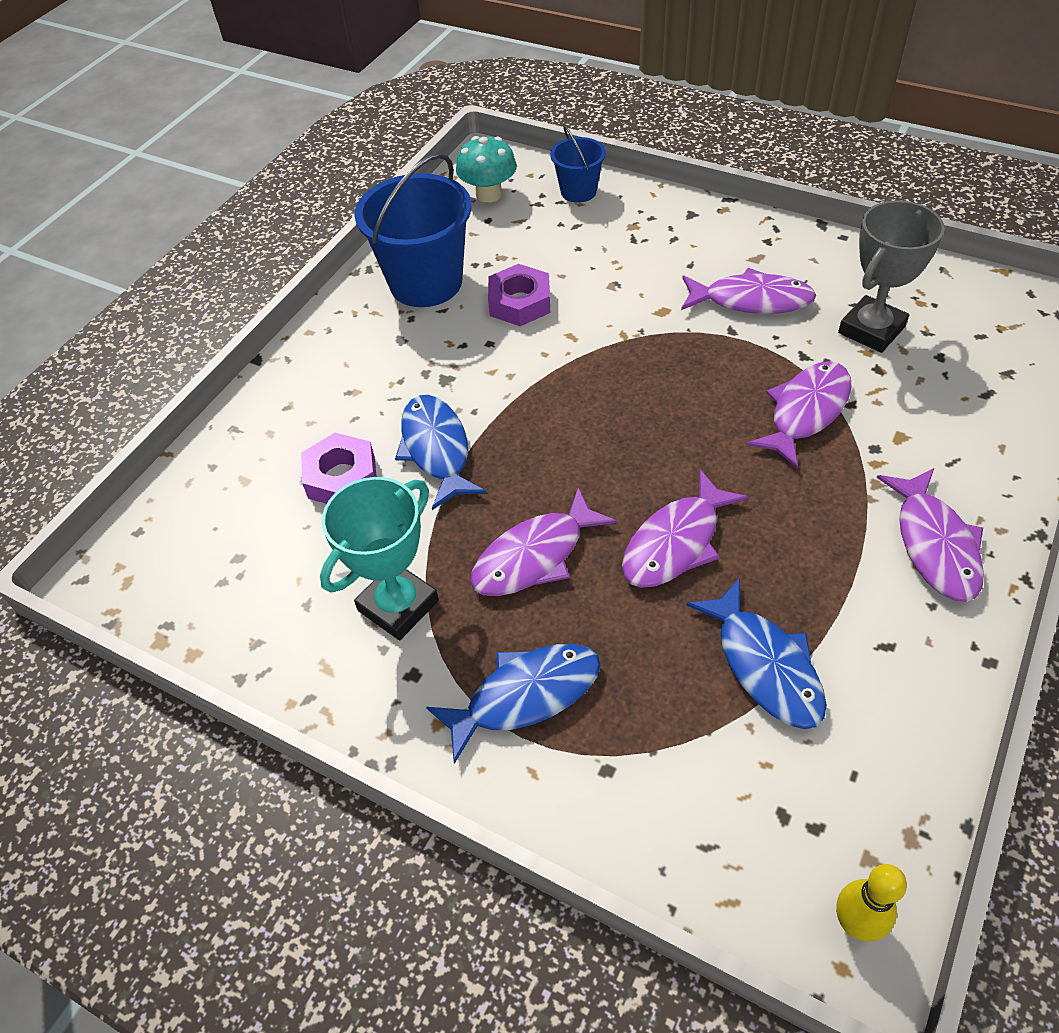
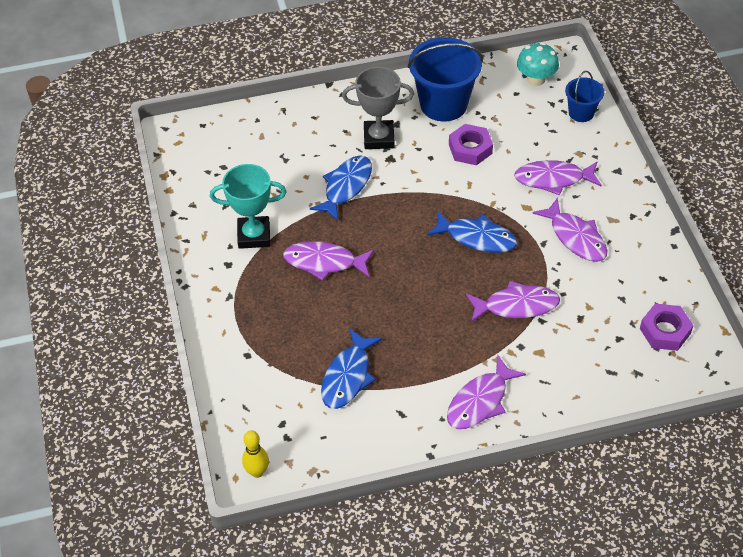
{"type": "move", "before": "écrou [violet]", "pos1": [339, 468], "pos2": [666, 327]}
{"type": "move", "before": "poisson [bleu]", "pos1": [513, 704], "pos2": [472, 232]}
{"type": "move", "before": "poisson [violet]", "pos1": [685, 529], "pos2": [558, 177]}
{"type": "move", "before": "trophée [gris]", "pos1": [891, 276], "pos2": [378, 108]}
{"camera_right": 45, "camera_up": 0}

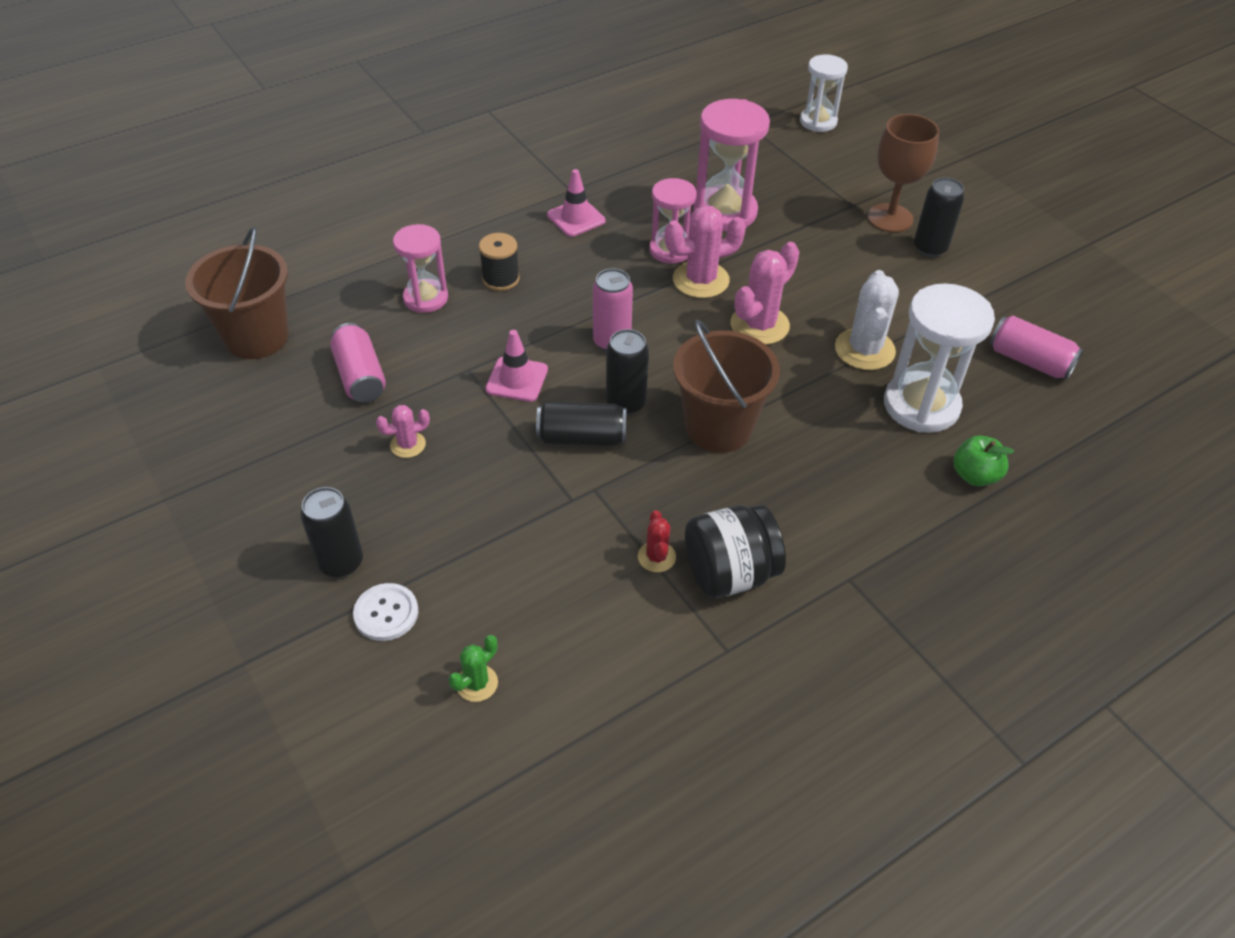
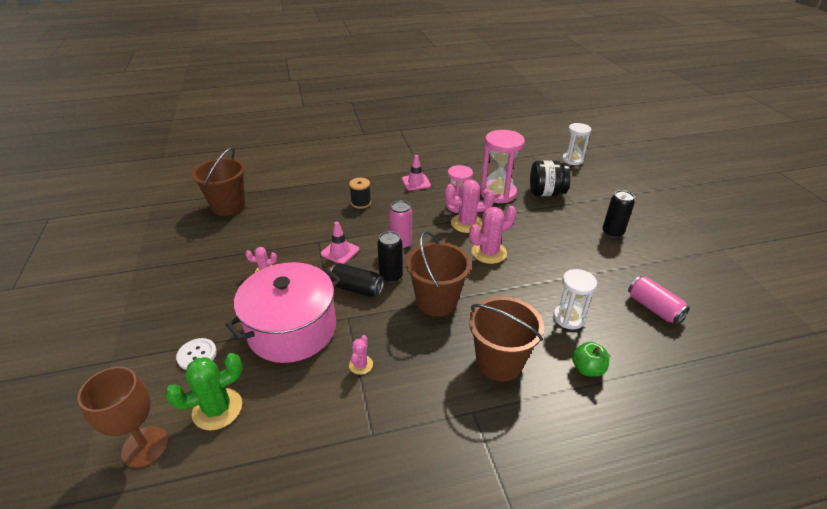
{"type": "delete", "before": "canette [noir]", "pos1": [332, 532]}
{"type": "delete", "before": "canette [rose]", "pos1": [358, 363]}
{"type": "delete", "before": "sablier [rose]", "pos1": [420, 268]}
{"type": "delete", "before": "cactus [blanc]", "pos1": [867, 320]}
{"type": "insert", "after": "marmite [rose]", "pos2": [283, 312]}
{"type": "insert", "after": "seau [marron]", "pos2": [506, 338]}
{"type": "move", "before": "bocal [noir]", "pos1": [735, 551], "pos2": [550, 178]}
{"type": "move", "before": "verre à pied [marron]", "pos1": [903, 173], "pos2": [123, 417]}
{"type": "recolor", "before": "cactus [rouge]", "after": "cactus [rose]", "pos1": [657, 541], "pos2": [361, 355]}
{"type": "resize", "before": "cactus [vert]", "pos1": [473, 668], "pos2": [204, 391], "scale": 1.86}
{"type": "resize", "before": "sablier [blanc]", "pos1": [939, 358], "pos2": [575, 299], "scale": 0.64}
{"camera_right": 20, "camera_up": -10}

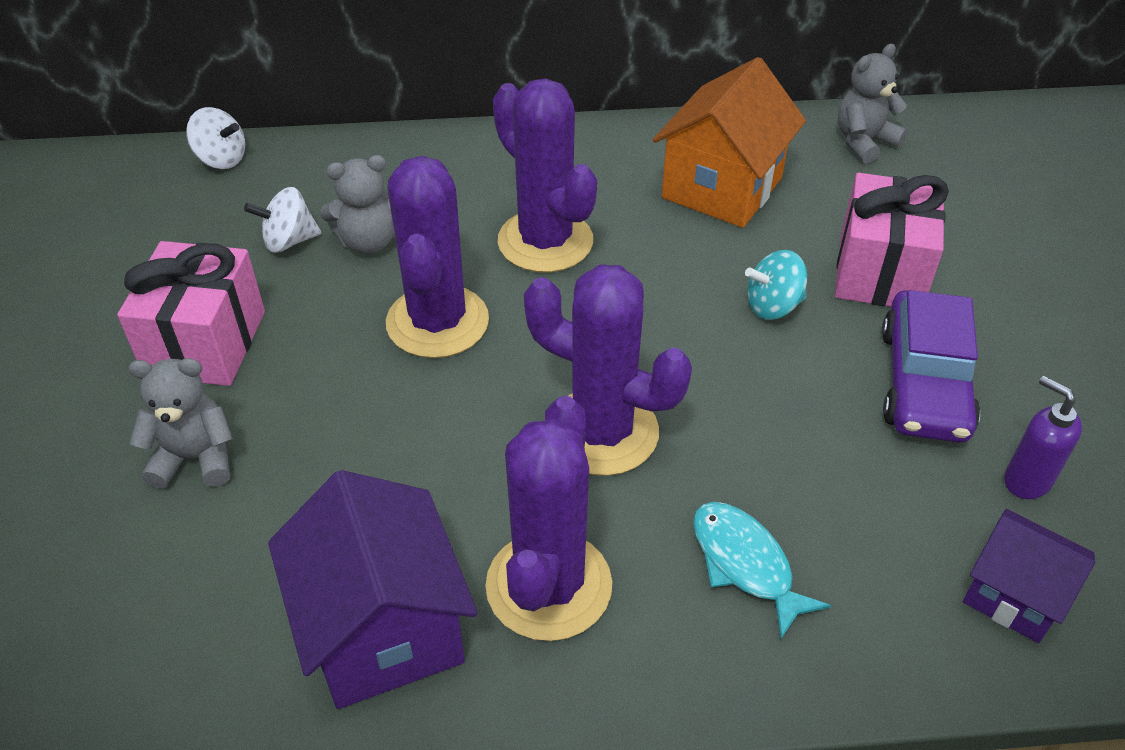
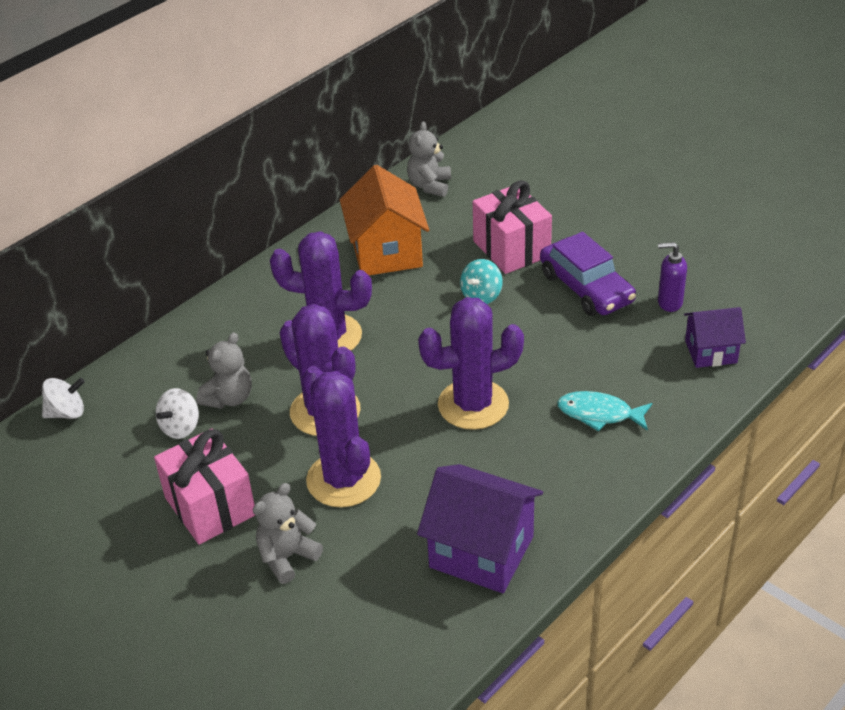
{"type": "move", "before": "cactus [violet]", "pos1": [548, 518], "pos2": [341, 436]}
{"camera_right": -40, "camera_up": -5}

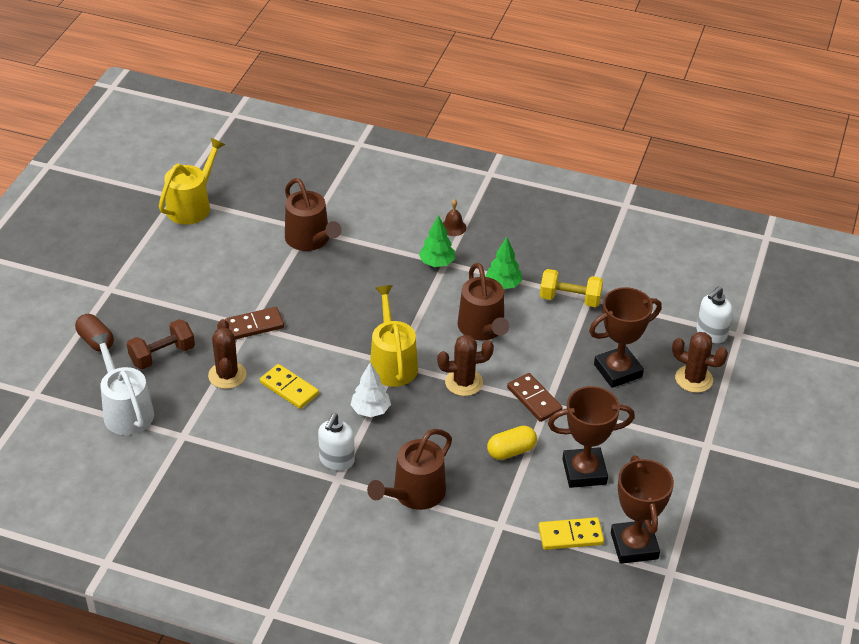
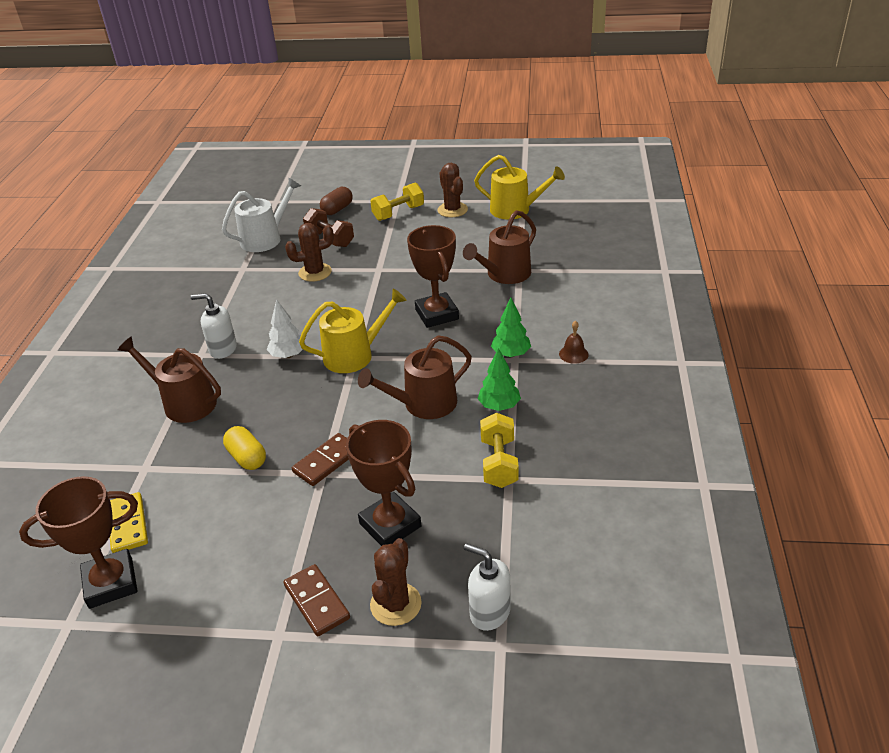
{"type": "delete", "before": "domino [jaune]", "pos1": [289, 386]}
{"type": "insert", "after": "haltère [jaune]", "pos2": [397, 201]}
{"type": "move", "before": "domino [marron]", "pos1": [254, 323], "pos2": [316, 600]}
{"type": "move", "before": "cactus [marron]", "pos1": [465, 365], "pos2": [453, 190]}
{"type": "move", "before": "trophée [marron]", "pos1": [591, 437], "pos2": [433, 276]}
{"camera_right": 80, "camera_up": -5}

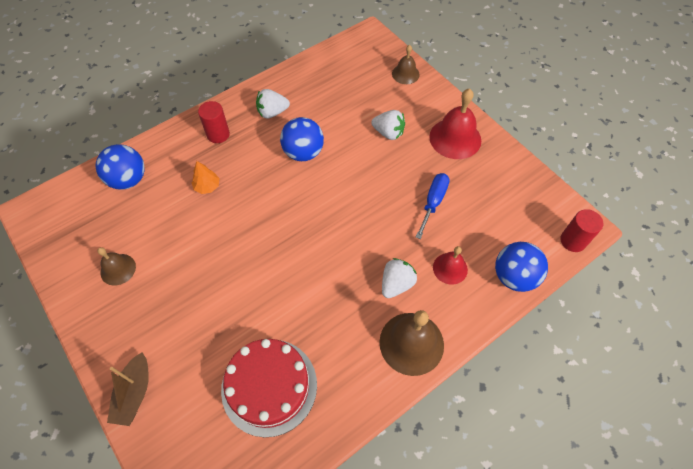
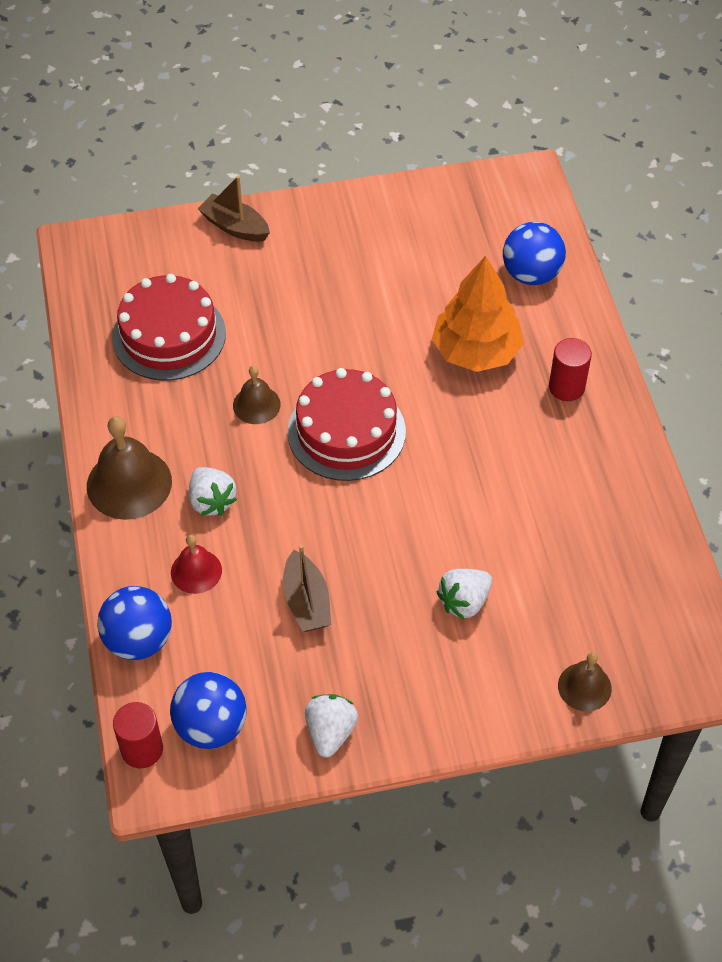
{"type": "delete", "before": "cloche [rouge]", "pos1": [455, 123]}
{"type": "insert", "after": "gâteau [rouge]", "pos2": [346, 424]}
{"type": "move", "before": "cloche [marron]", "pos1": [116, 266], "pos2": [257, 395]}
{"type": "move", "before": "fraise [blanc]", "pos1": [273, 103], "pos2": [331, 725]}
{"type": "move", "before": "balle [bleu]", "pos1": [302, 139], "pos2": [208, 710]}
{"type": "replace", "before": "tournevis [bleu]", "after": "bateau [marron]", "pos1": [433, 206], "pos2": [307, 588]}
{"type": "resize", "before": "arbre [orange]", "pos1": [206, 177], "pos2": [478, 313], "scale": 2.24}
{"camera_right": 115, "camera_up": -5}

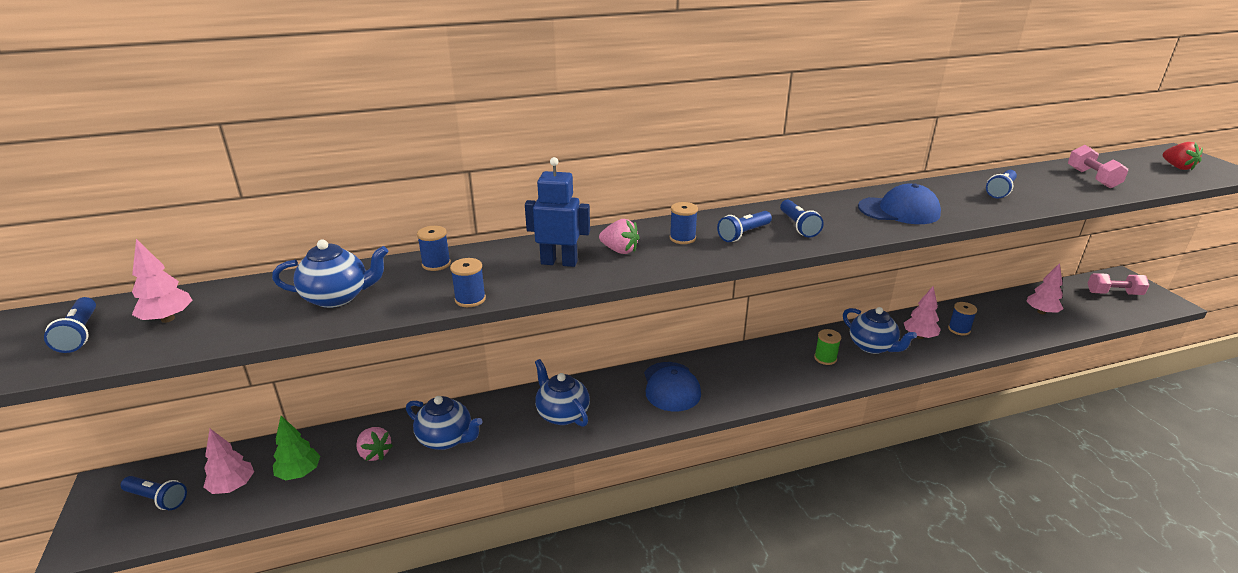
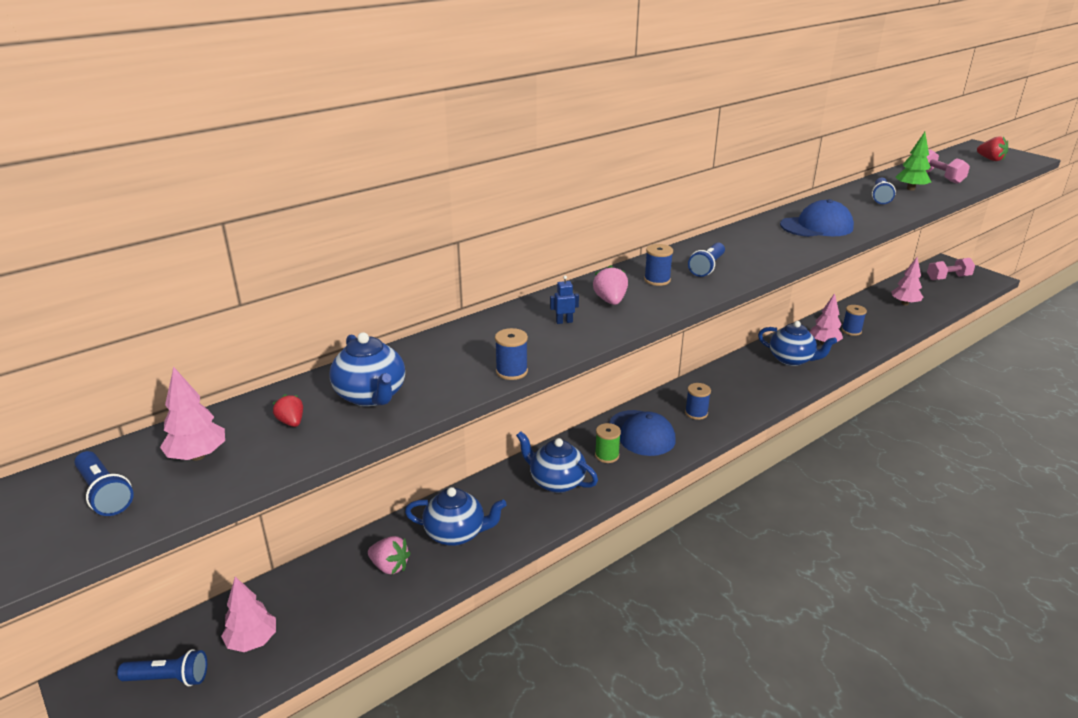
{"type": "delete", "before": "lampe de poche [bleu]", "pos1": [802, 219]}
{"type": "insert", "after": "fraise [rouge]", "pos2": [287, 410]}
{"type": "move", "before": "arbre [vert]", "pos1": [296, 448], "pos2": [913, 161]}
{"type": "move", "before": "bobine [bleu]", "pos1": [434, 248], "pos2": [698, 401]}
{"type": "move", "before": "bobine [vert]", "pos1": [827, 347], "pos2": [608, 443]}
{"type": "rotate", "before": "théière [bleu]", "pos1": [330, 274], "pos2": [367, 369], "turn": 90}
{"type": "rotate", "before": "fraise [rose]", "pos1": [619, 236], "pos2": [610, 285], "turn": -105}
{"type": "resize", "before": "robot [bleu]", "pos1": [557, 212], "pos2": [564, 300], "scale": 0.45}
{"camera_right": -20, "camera_up": 0}

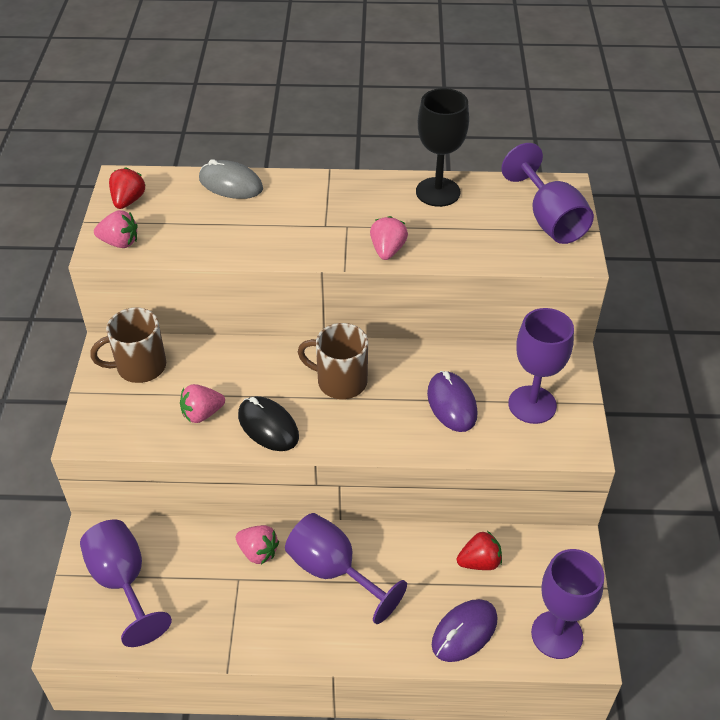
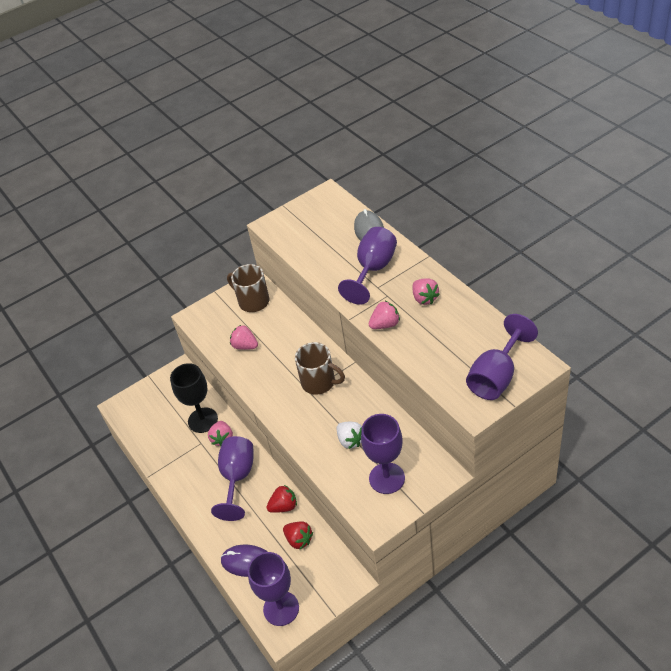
{"type": "delete", "before": "souris [noir]", "pos1": [268, 423]}
{"type": "move", "before": "verre à pied [violet]", "pos1": [126, 583], "pos2": [367, 266]}
{"type": "move", "before": "fraise [rose]", "pos1": [116, 229], "pos2": [426, 292]}
{"type": "move", "before": "fraise [rouge]", "pos1": [127, 188], "pos2": [281, 499]}
{"type": "move", "before": "verre à pied [noir]", "pos1": [442, 147], "pos2": [194, 398]}
{"type": "replace", "before": "souris [violet]", "after": "fraise [blanc]", "pos1": [452, 401], "pos2": [349, 435]}
{"type": "rotate", "before": "tasse [marron]", "pos1": [333, 361], "pos2": [320, 368], "turn": 135}
{"camera_right": 60, "camera_up": 0}

